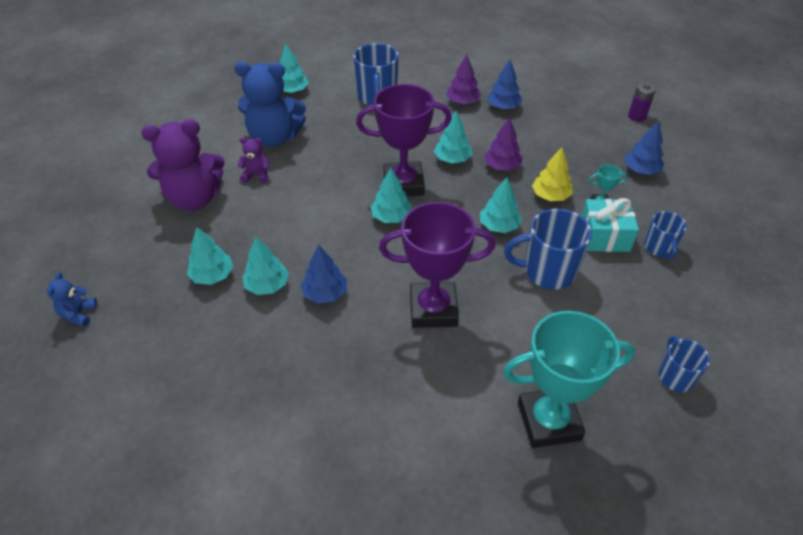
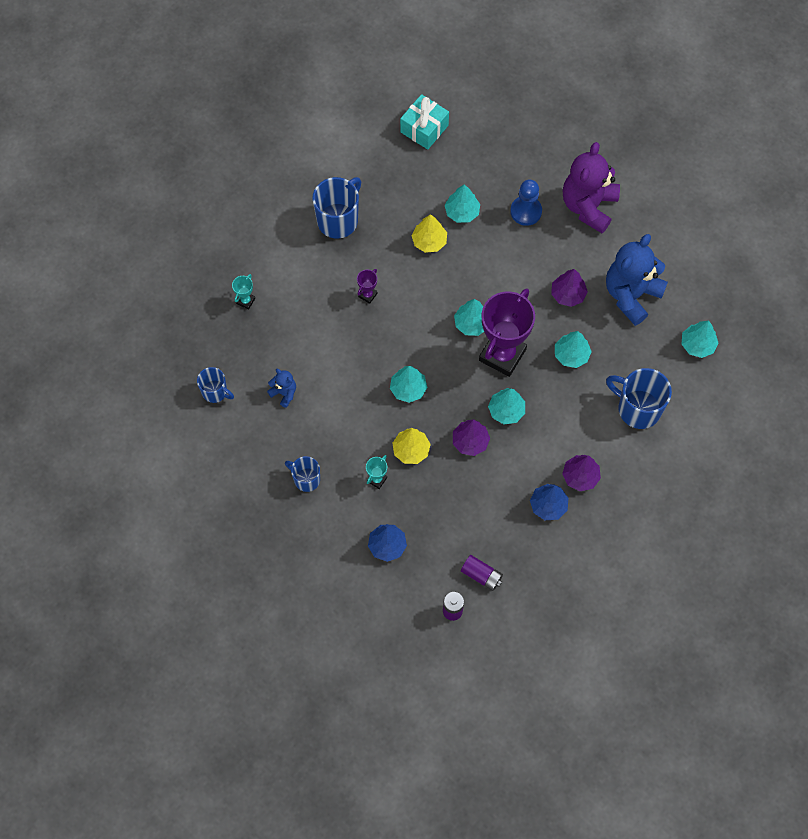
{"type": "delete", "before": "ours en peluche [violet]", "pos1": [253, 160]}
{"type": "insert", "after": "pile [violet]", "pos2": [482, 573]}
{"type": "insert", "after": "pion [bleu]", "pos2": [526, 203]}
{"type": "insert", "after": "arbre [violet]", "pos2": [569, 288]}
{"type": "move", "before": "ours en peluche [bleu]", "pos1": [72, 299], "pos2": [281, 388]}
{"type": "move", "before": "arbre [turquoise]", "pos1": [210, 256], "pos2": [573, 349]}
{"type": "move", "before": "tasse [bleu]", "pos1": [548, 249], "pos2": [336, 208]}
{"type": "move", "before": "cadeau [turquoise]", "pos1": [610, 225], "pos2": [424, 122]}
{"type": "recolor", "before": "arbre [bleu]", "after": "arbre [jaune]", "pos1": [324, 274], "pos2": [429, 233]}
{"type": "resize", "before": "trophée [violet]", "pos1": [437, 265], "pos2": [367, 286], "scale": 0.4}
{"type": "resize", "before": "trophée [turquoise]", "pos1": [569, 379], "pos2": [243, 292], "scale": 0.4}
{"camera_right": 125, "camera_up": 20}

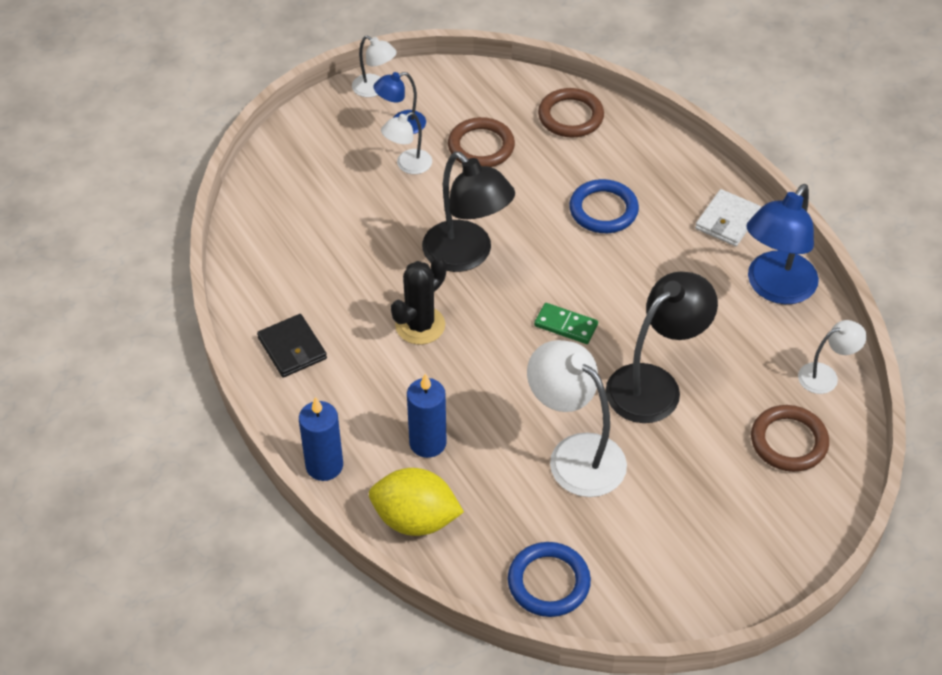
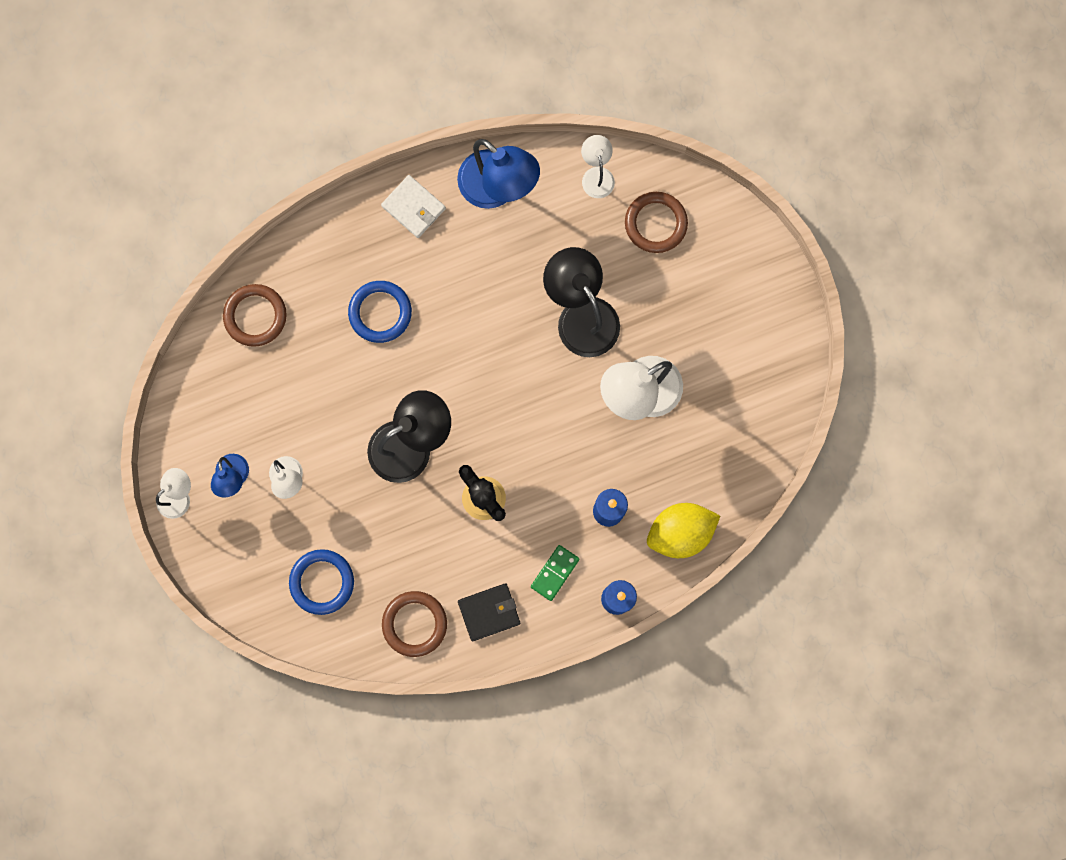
{"type": "move", "before": "anneau [marron]", "pos1": [481, 142], "pos2": [414, 624]}
{"type": "move", "before": "anneau [bleu]", "pos1": [549, 579], "pos2": [321, 582]}
{"type": "move", "before": "domino [vert]", "pos1": [566, 323], "pos2": [555, 573]}
{"type": "rotate", "before": "citron [jaune]", "pos1": [416, 502], "pos2": [683, 530], "turn": 45}
{"camera_right": -80, "camera_up": 30}

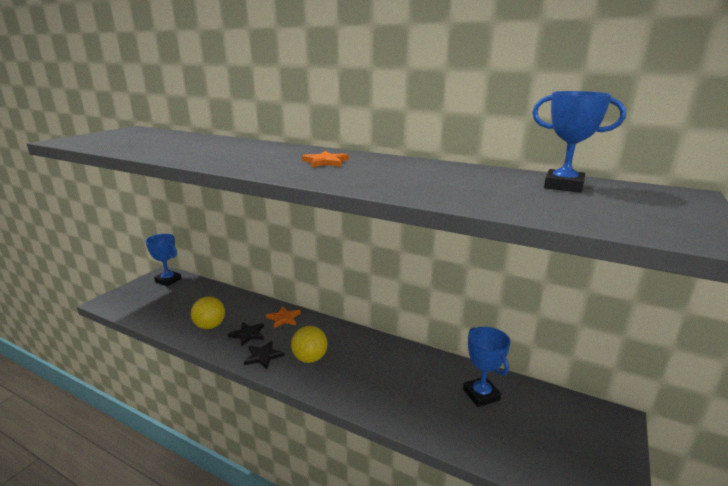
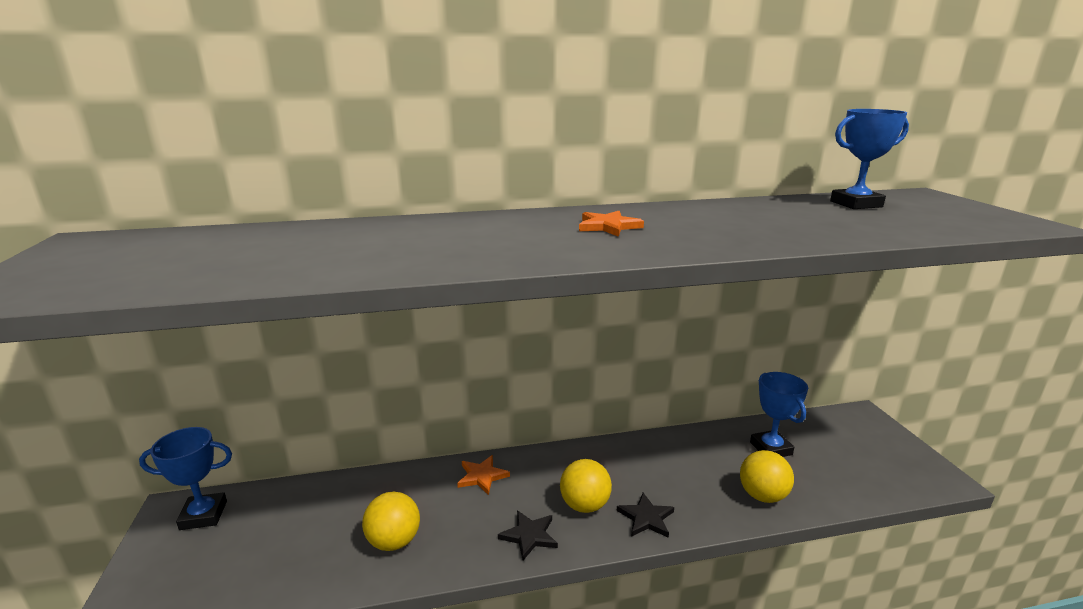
{"type": "insert", "after": "balle [jaune]", "pos2": [767, 476]}
{"type": "move", "before": "étoile [noir]", "pos1": [246, 334], "pos2": [645, 515]}
{"type": "rotate", "before": "trophée [bleu]", "pos1": [487, 367], "pos2": [779, 414], "turn": 45}
{"camera_right": -40, "camera_up": 0}

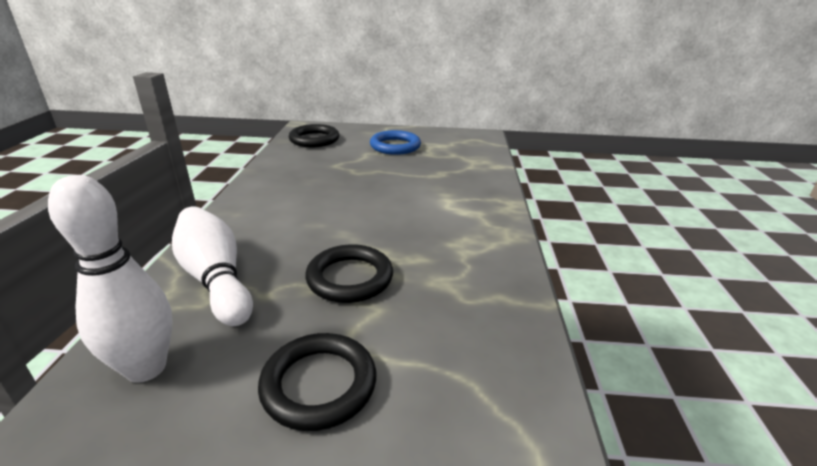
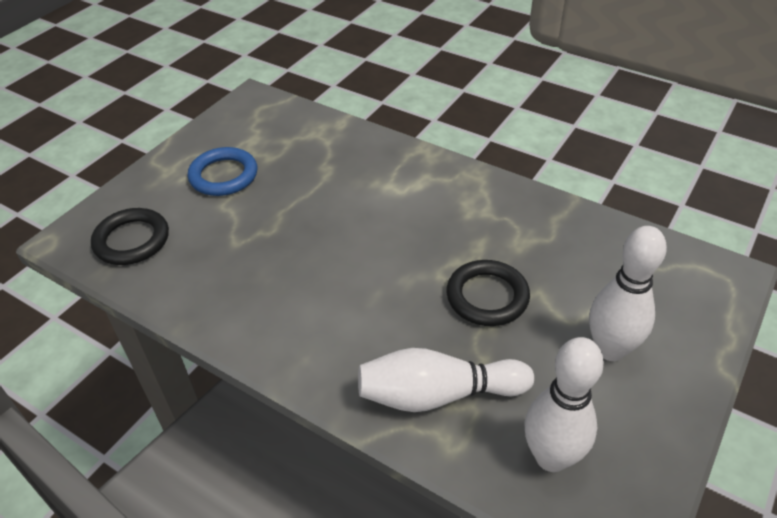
{"type": "replace", "before": "anneau [noir]", "after": "quille [blanc]", "pos1": [317, 382], "pos2": [628, 293]}
{"camera_right": -60, "camera_up": 15}

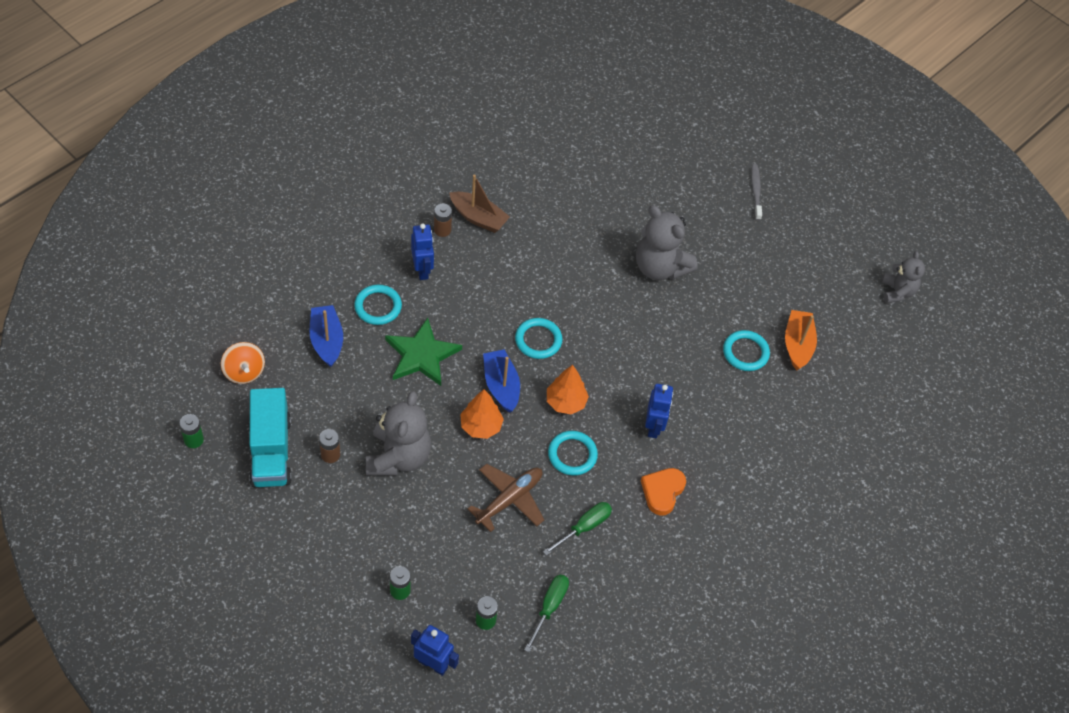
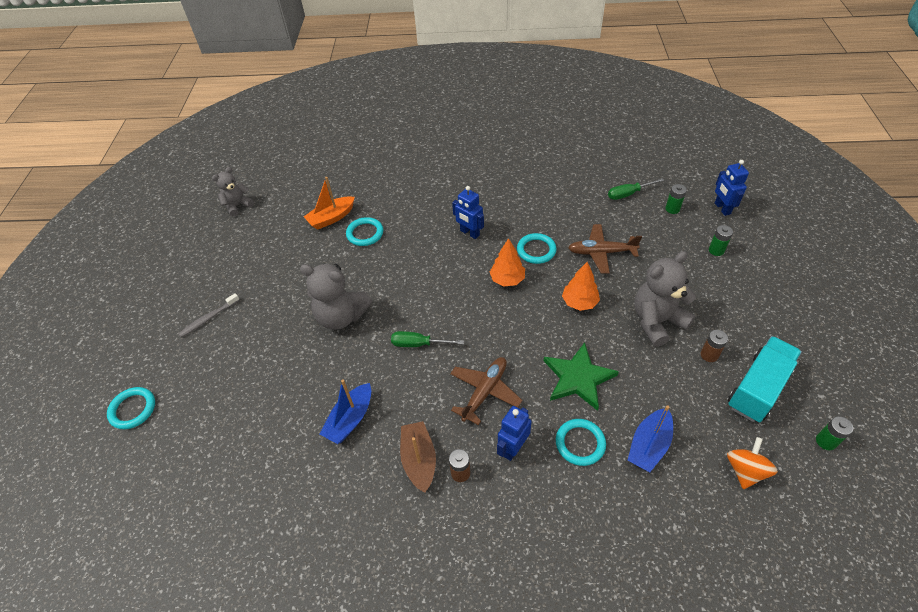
{"type": "delete", "before": "cœur [orange]", "pos1": [663, 492]}
{"type": "insert", "after": "avion [marron]", "pos2": [486, 391]}
{"type": "move", "before": "bateau [bleu]", "pos1": [501, 381], "pos2": [345, 411]}
{"type": "move", "before": "anneau [turquoise]", "pos1": [538, 338], "pos2": [131, 408]}
{"type": "move", "before": "tournevis [vert]", "pos1": [577, 529], "pos2": [427, 339]}
{"type": "rotate", "before": "ours en peluche [gris]", "pos1": [667, 242], "pos2": [336, 297], "turn": 105}
{"type": "rotate", "before": "robot [bleu]", "pos1": [659, 411], "pos2": [468, 212], "turn": -105}
{"camera_right": -125, "camera_up": -5}

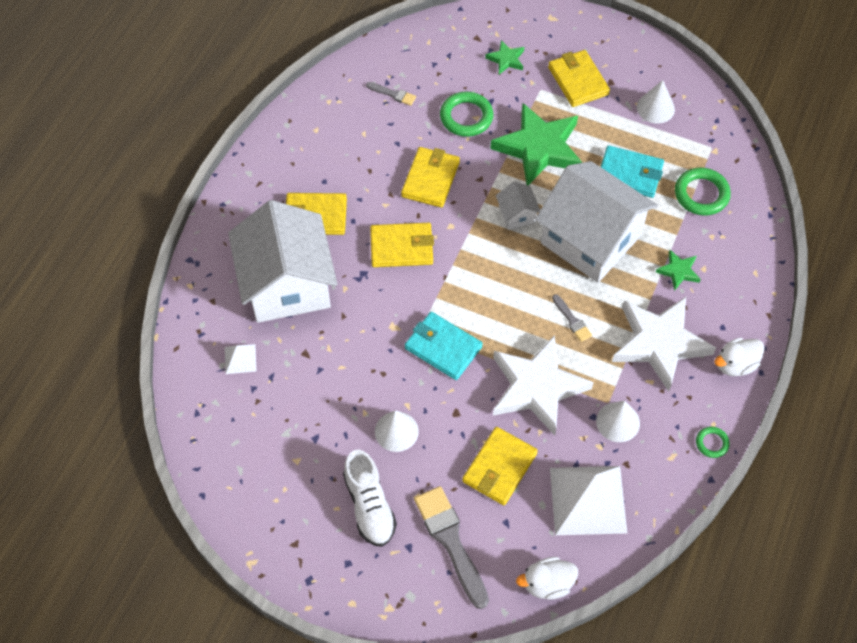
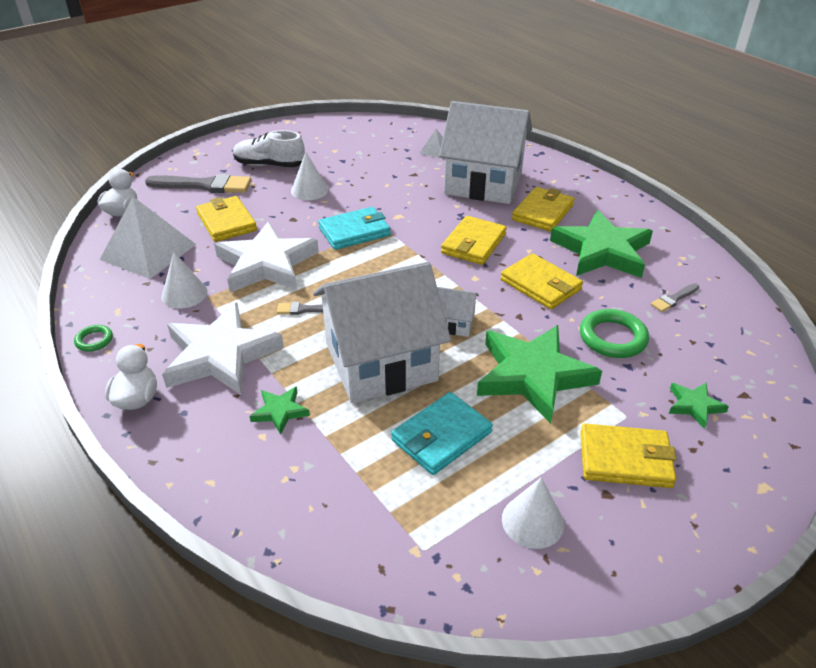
{"type": "delete", "before": "anneau [vert]", "pos1": [703, 192]}
{"type": "insert", "after": "étoile [vert]", "pos2": [601, 244]}
{"camera_right": 120, "camera_up": -20}

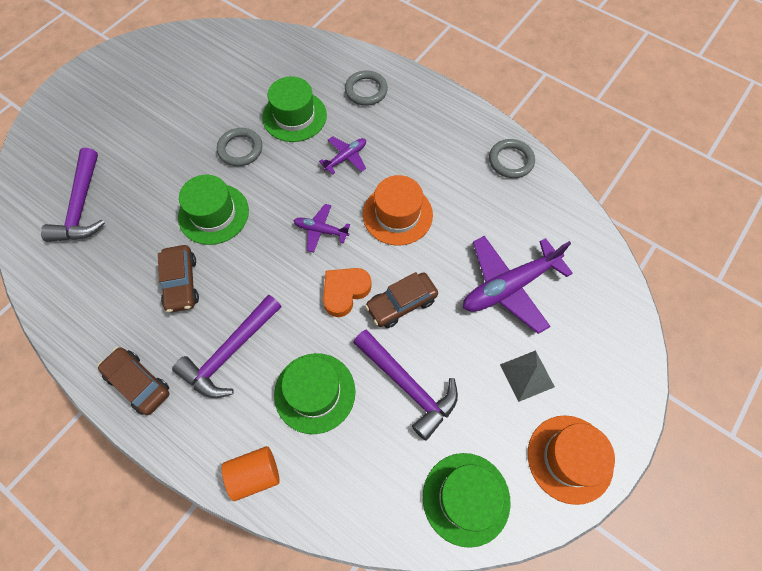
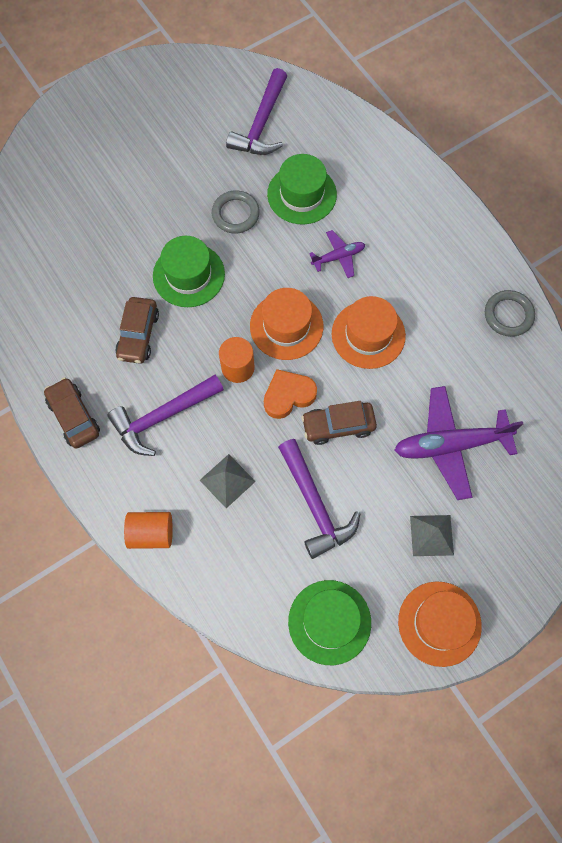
{"type": "delete", "before": "anneau [gris]", "pos1": [366, 88]}
{"type": "insert", "after": "cylindre [orange]", "pos2": [236, 360]}
{"type": "move", "before": "marteau [violet]", "pos1": [73, 195], "pos2": [256, 111]}
{"type": "replace", "before": "chapeau [vert]", "after": "pyramide [gris]", "pos1": [314, 393], "pos2": [228, 481]}
{"type": "replace", "before": "avion [violet]", "after": "chapeau [orange]", "pos1": [322, 228], "pos2": [286, 324]}
{"camera_right": 20, "camera_up": 5}

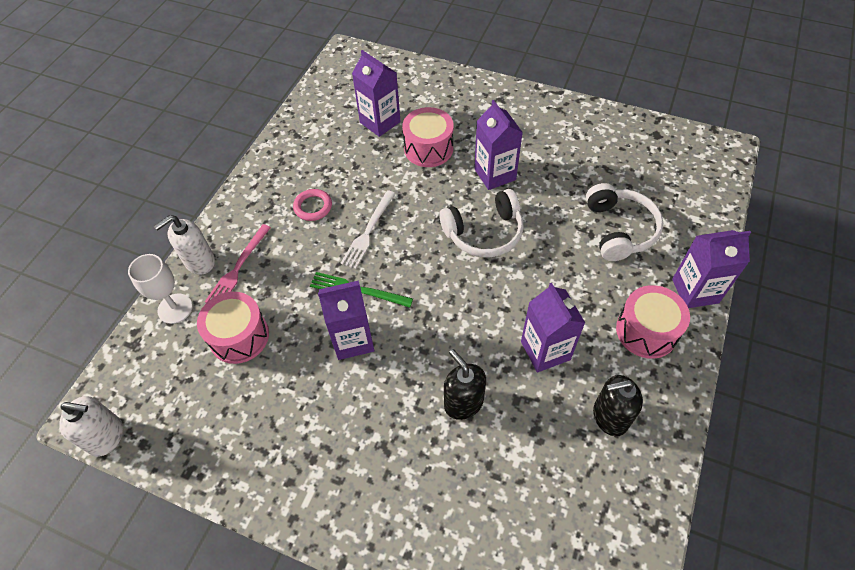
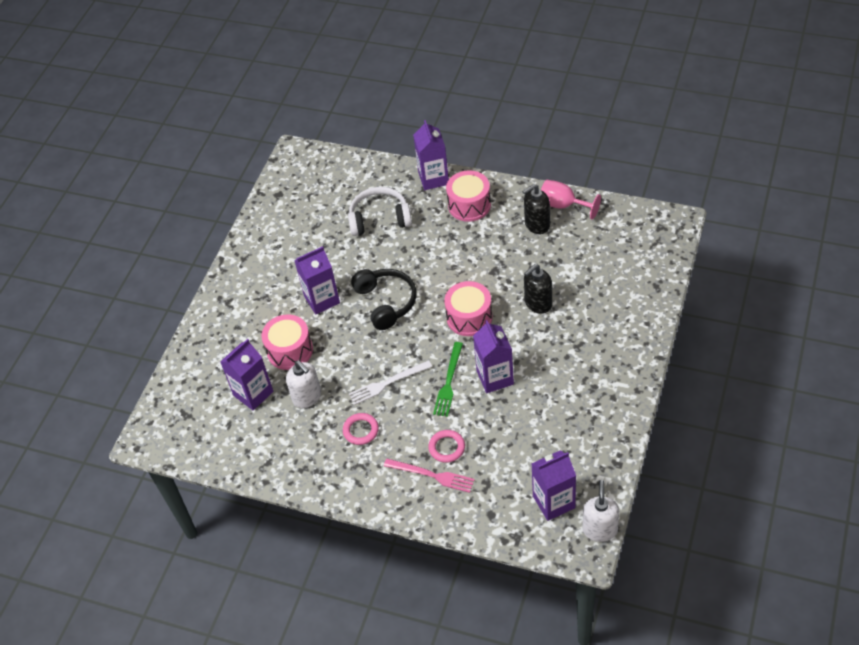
{"type": "delete", "before": "verre à pied [blanc]", "pos1": [160, 289]}
{"type": "insert", "after": "anneau [rose]", "pos2": [446, 446]}
{"type": "insert", "after": "verre à pied [rose]", "pos2": [571, 200]}
{"type": "move", "before": "distributeur de savon [blanc]", "pos1": [184, 245], "pos2": [303, 384]}
{"type": "move", "before": "tambour [rose]", "pos1": [233, 328], "pos2": [468, 308]}
{"type": "move", "before": "brique de lait [violet]", "pos1": [553, 328], "pos2": [553, 485]}
{"type": "recolor", "before": "casque audio [blanc]", "after": "casque audio [noir]", "pos1": [481, 223], "pos2": [384, 299]}
{"type": "rotate", "before": "fourchette [blanc]", "pos1": [368, 229], "pos2": [390, 382], "turn": 135}
{"type": "rotate", "before": "distributeur de savon [noir]", "pos1": [618, 405], "pos2": [536, 209], "turn": 75}
{"camera_right": -90, "camera_up": -5}

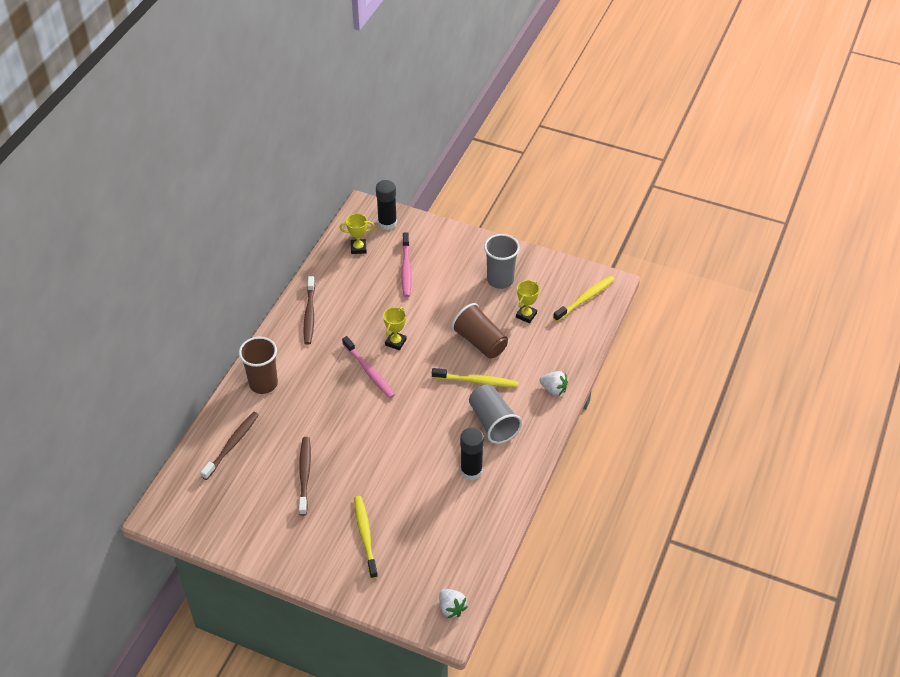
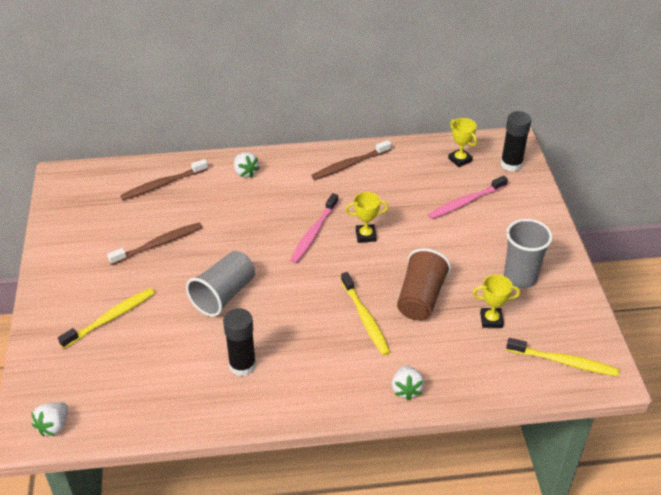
{"type": "move", "before": "gobelet [gris]", "pos1": [495, 414], "pos2": [220, 284]}
{"type": "replace", "before": "gobelet [marron]", "after": "fraise [blanc]", "pos1": [258, 365], "pos2": [247, 165]}
{"type": "rotate", "before": "brosse à dents [marron]", "pos1": [229, 446], "pos2": [164, 179], "turn": 150}
{"camera_right": 60, "camera_up": -5}

